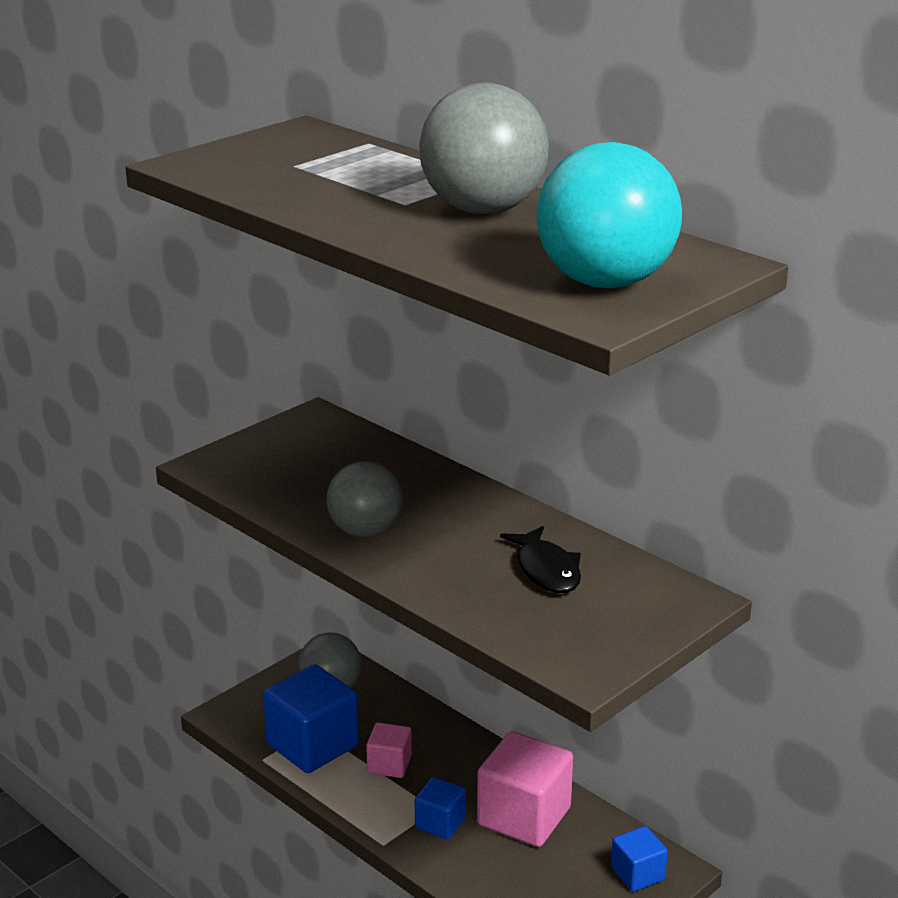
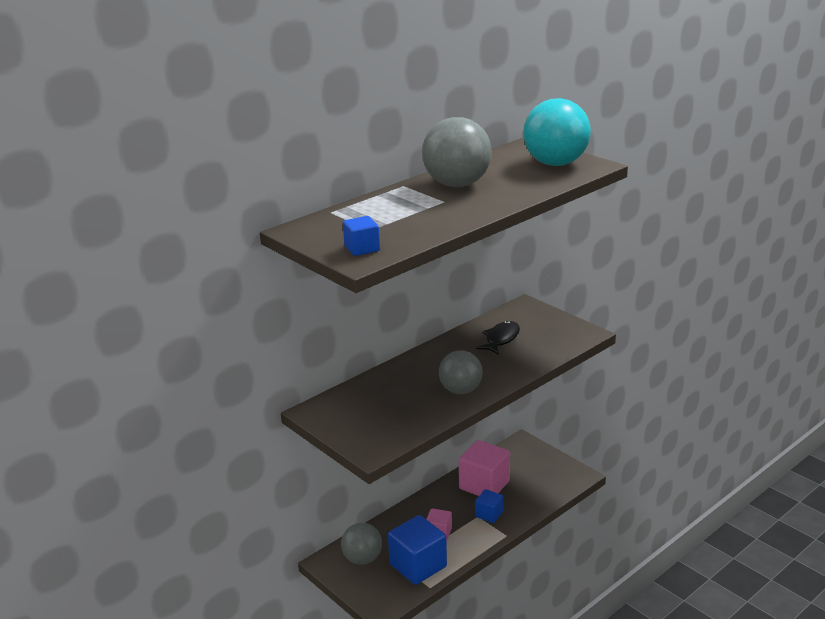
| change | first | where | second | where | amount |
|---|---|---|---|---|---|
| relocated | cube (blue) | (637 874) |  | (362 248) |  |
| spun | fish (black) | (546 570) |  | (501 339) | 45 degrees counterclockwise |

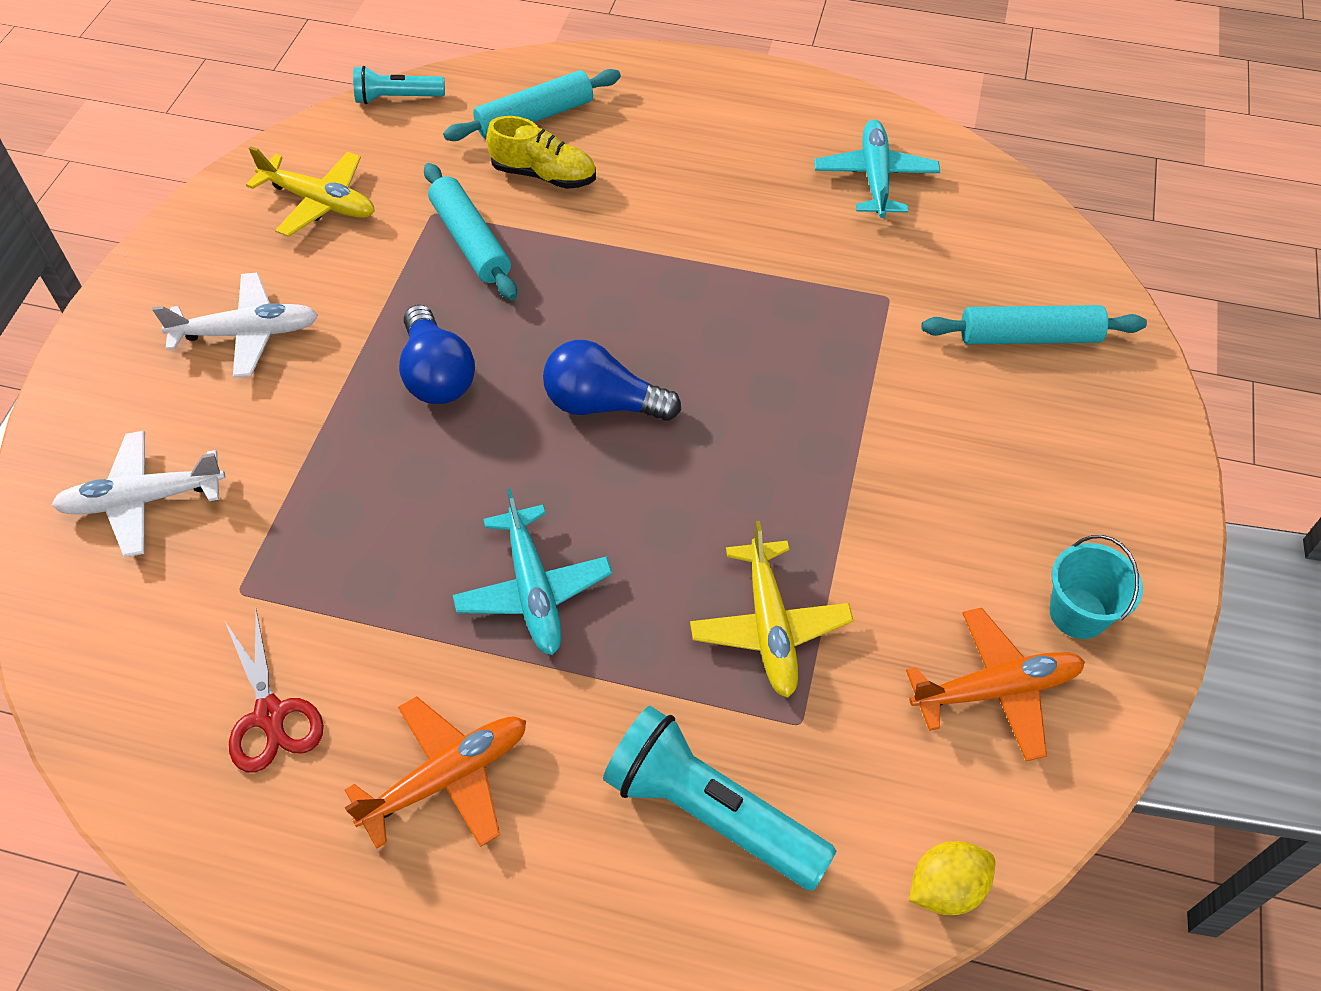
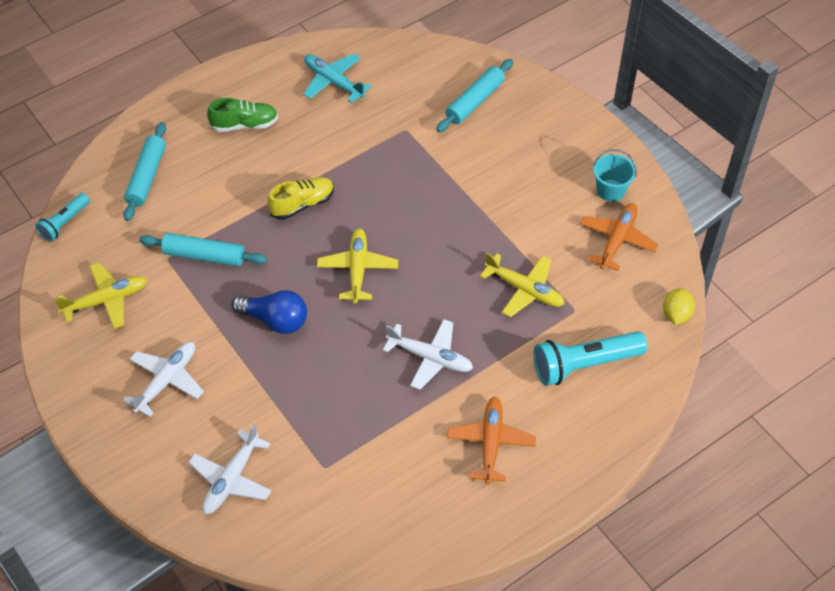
| change | first | where | second | where | amount |
|---|---|---|---|---|---|
| appeared |  |  | shoe (green) | (244 124) |  |
| relocated | shoe (yellow) | (544 175) |  | (302 204) |  |
| exchanged | light bulb (blue) | (603 404) | plane (yellow) | (357 269) |  |
| colour | plane (turquoise) | (533 590) | plane (white) | (430 357) |  |
| missing | scissors (red) | (270 714) |  |  |  |

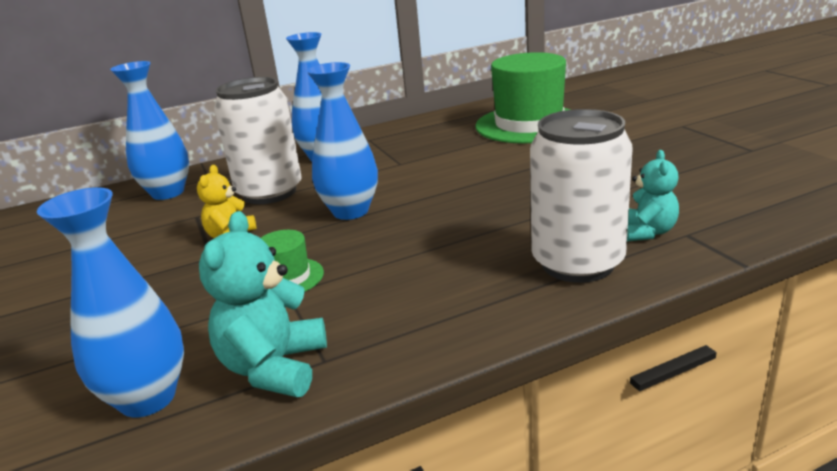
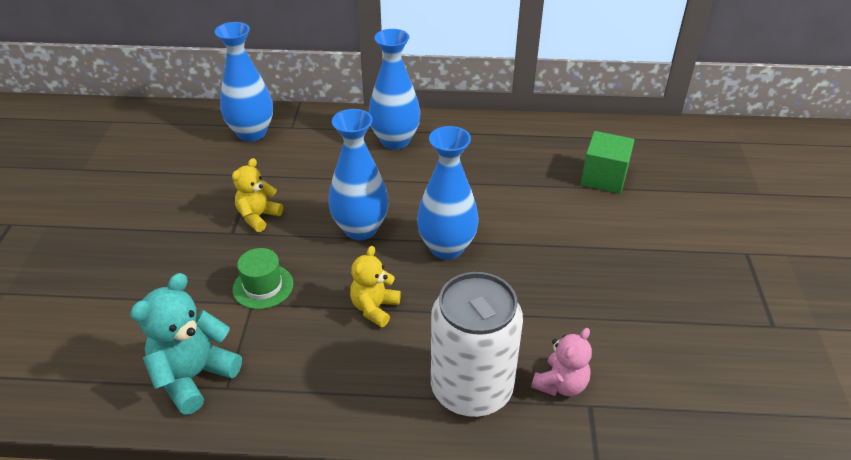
| change | first | where | second | where | amount |
|---|---|---|---|---|---|
| appeared |  |  | teddy bear (yellow) | (374 308) |  |
| relocated | vase (blue) | (148 398) |  | (446 248) |  |
| colour | teddy bear (turquoise) | (647 232) | teddy bear (pink) | (561 384) |  |
| exchanged | hat (green) | (529 124) | cube (green) | (604 178) |  |
| missing | can (white) | (269 192) |  |  |  |

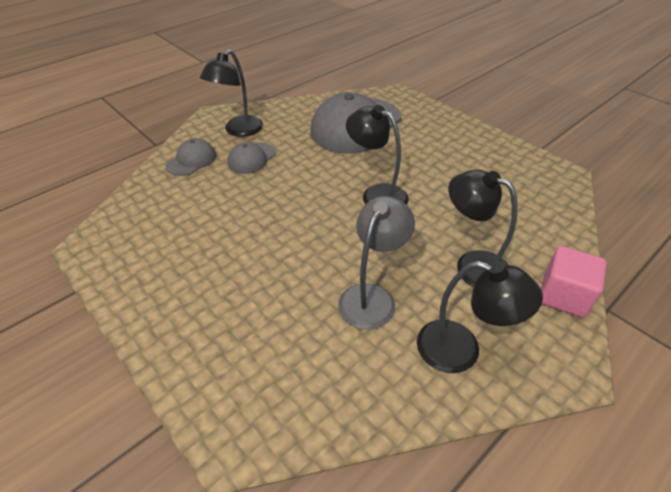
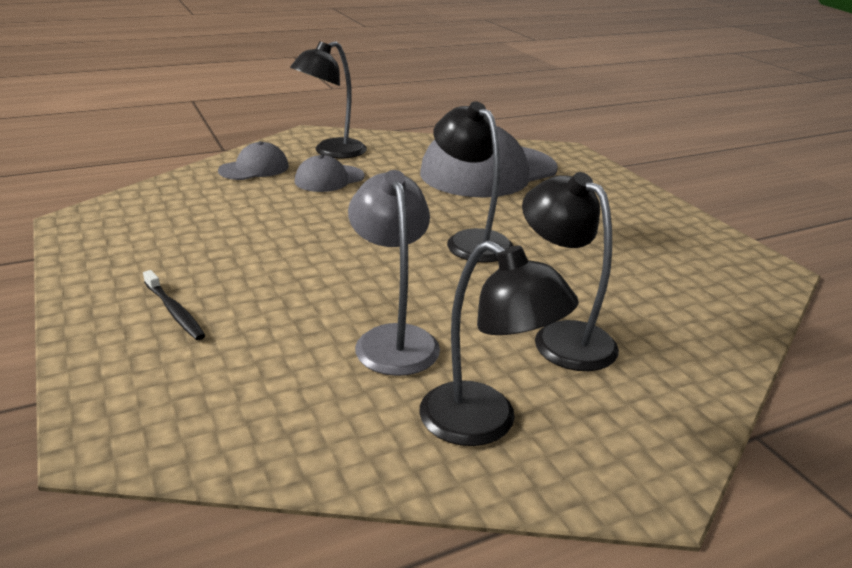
| change | first | where | second | where | amount |
|---|---|---|---|---|---|
| appeared |  |  | toothbrush (black) | (174 312) |  |
| spun | lamp (grey) | (372 297) |  | (393 339) | 60 degrees counterclockwise |
| missing | cube (pink) | (563 296) |  |  |  |

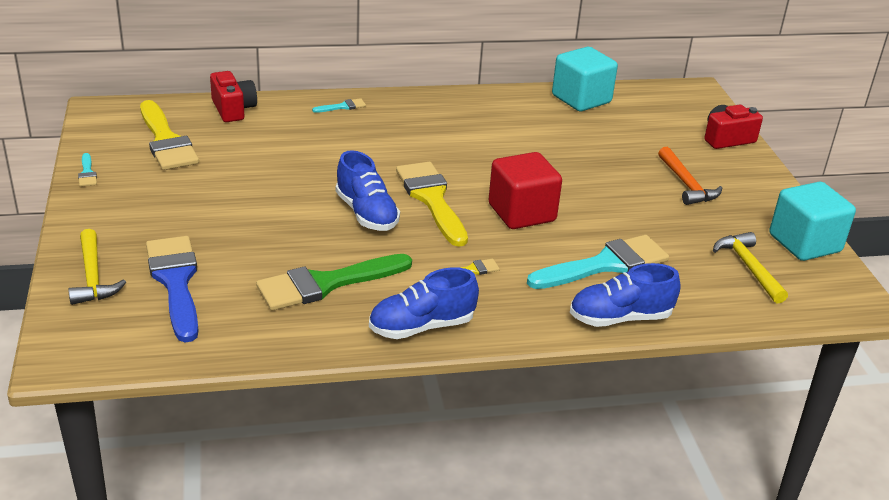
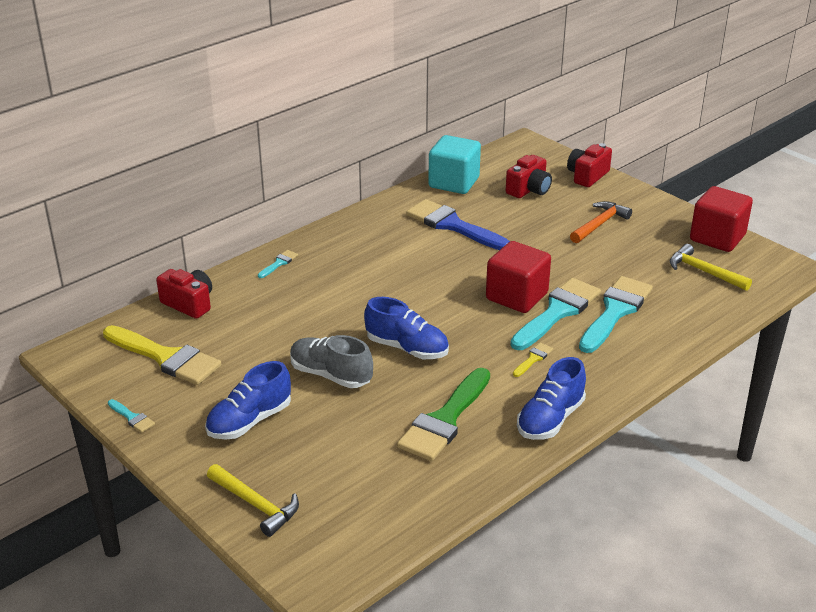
| change | first | where | second | where | amount |
|---|---|---|---|---|---|
| relocated | shoe (blue) | (620 318) |  | (249 421) |  |
| appeared |  |  | shoe (grey) | (330 375) |  |
| relocated | brush (blue) | (176 282) |  | (452 225) |  |
| appeared |  |  | camera (red) | (529 190) |  |
| appeared |  |  | brush (turquoise) | (557 312) |  |
| spun | hammer (orange) | (686 184) |  | (599 224) | 90 degrees counterclockwise |
| colour | cube (turquoise) | (804 243) | cube (red) | (717 238) |  |
| missing | brush (yellow) | (431 199) |  |  |  |

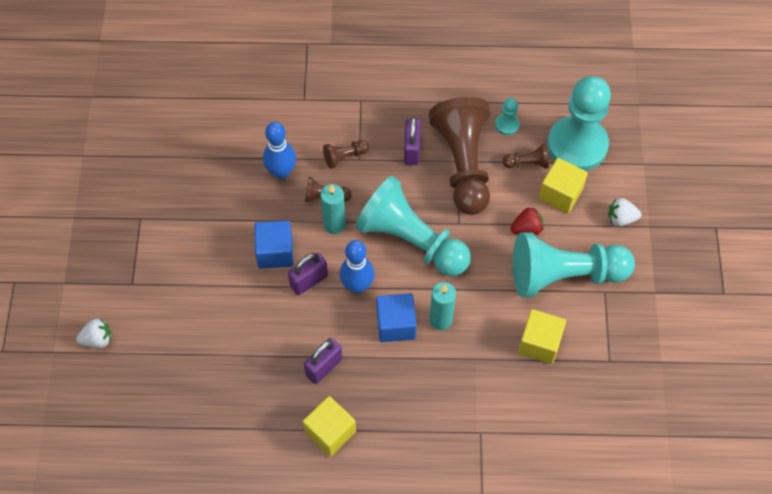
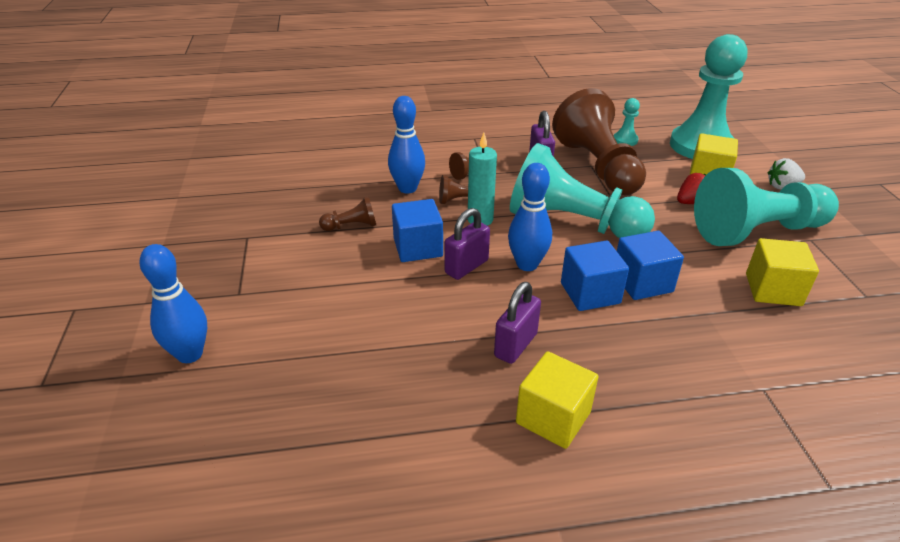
| change | first | where | second | where | amount |
|---|---|---|---|---|---|
| exchanged | strawberry (white) | (97 339) | bowling pin (blue) | (190 354) |  |
| relocated | pawn (brown) | (527 163) |  | (351 226) |  |
| exchanged | candle (turquoise) | (441 319) | cube (blue) | (642 282) |  |

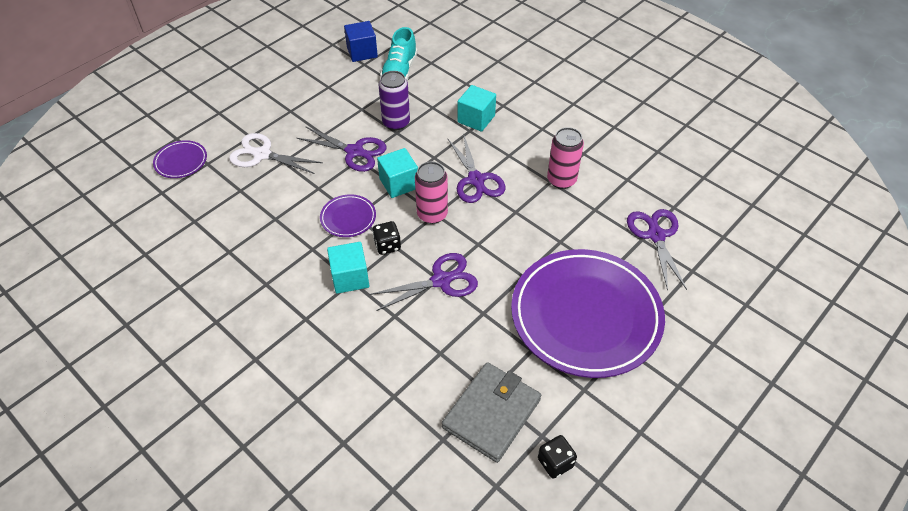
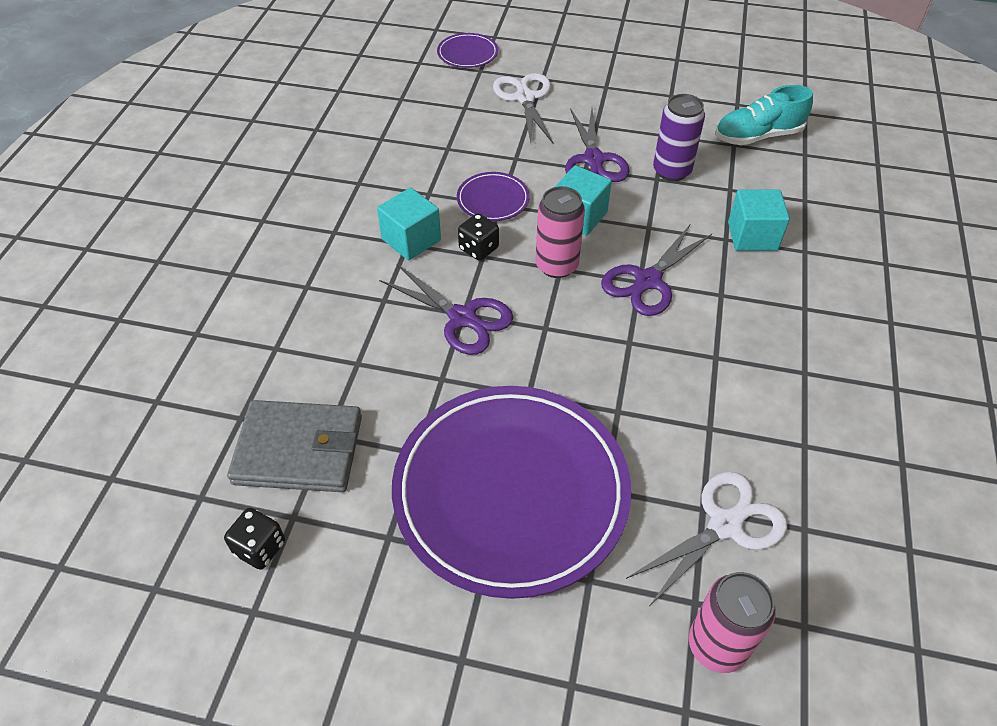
| change | first | where | second | where | amount |
|---|---|---|---|---|---|
| colour | scissors (purple) | (656 235) | scissors (white) | (724 525) |  |
| relocated | can (pink) | (561 180) |  | (717 645) |  |
| missing | cube (blue) | (362 52) |  |  |  |

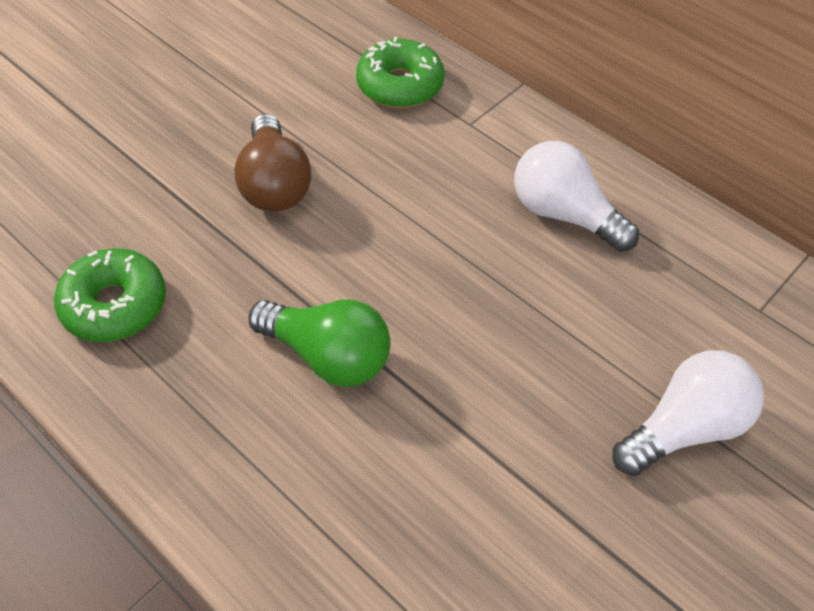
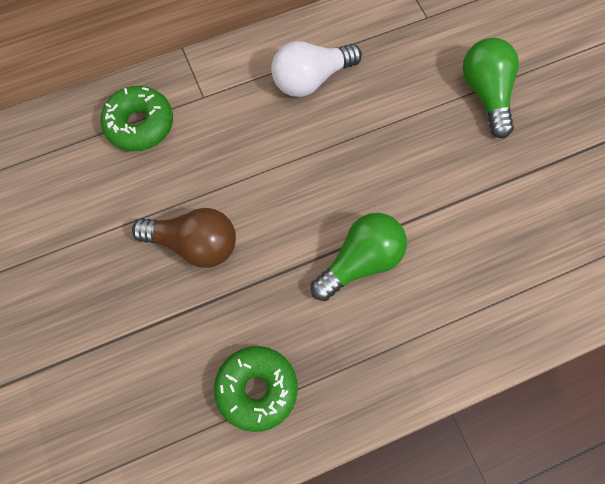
| change | first | where | second | where | amount |
|---|---|---|---|---|---|
| colour | light bulb (white) | (685 427) | light bulb (green) | (486 93) |  |

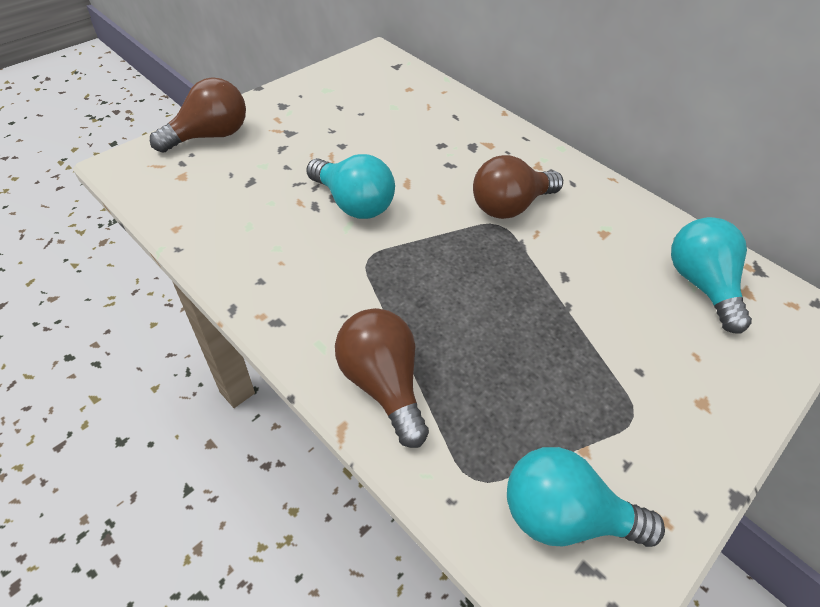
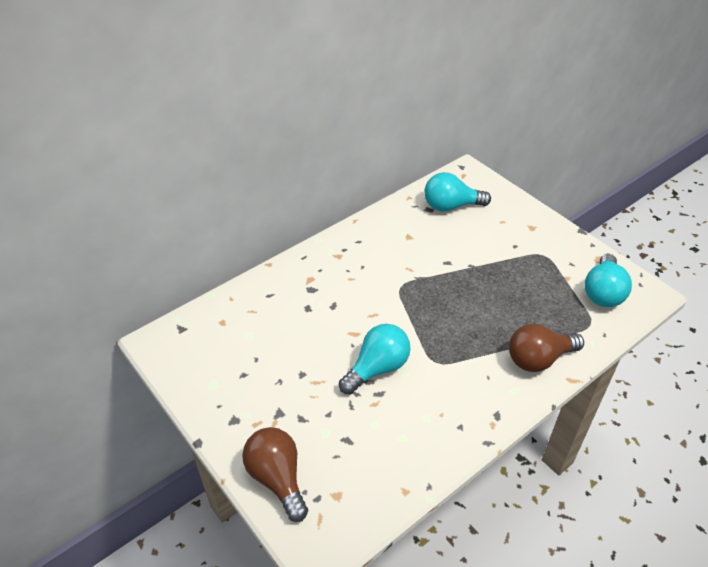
| change | first | where | second | where | amount |
|---|---|---|---|---|---|
| missing | light bulb (brown) | (509 206) |  |  |  |

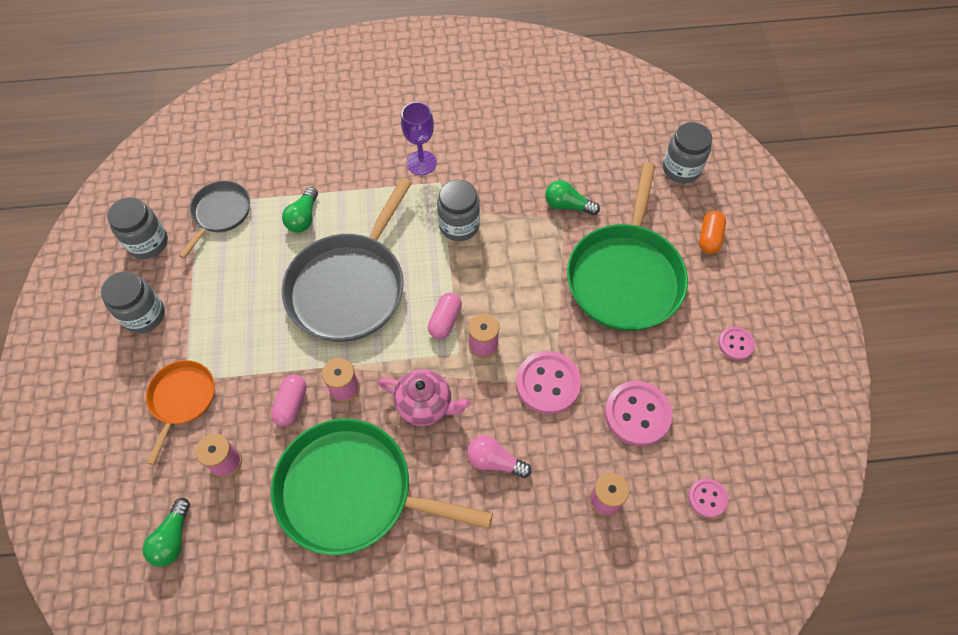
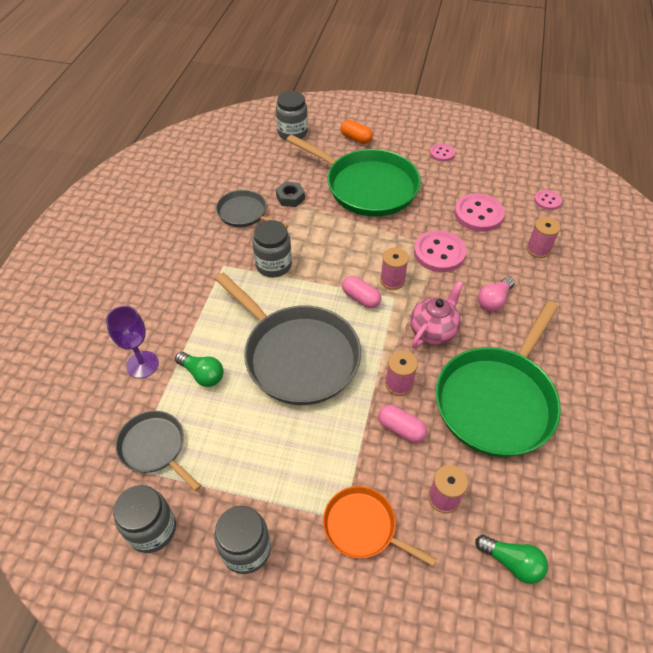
| change | first | where | second | where | amount |
|---|---|---|---|---|---|
| relocated | goblet (purple) | (421 163) |  | (142 364) |  |
| appeared |  |  | pan (grey) | (245 213) |  |
| exchanged | light bulb (green) | (567 205) | nut (grey) | (290 198) |  |

